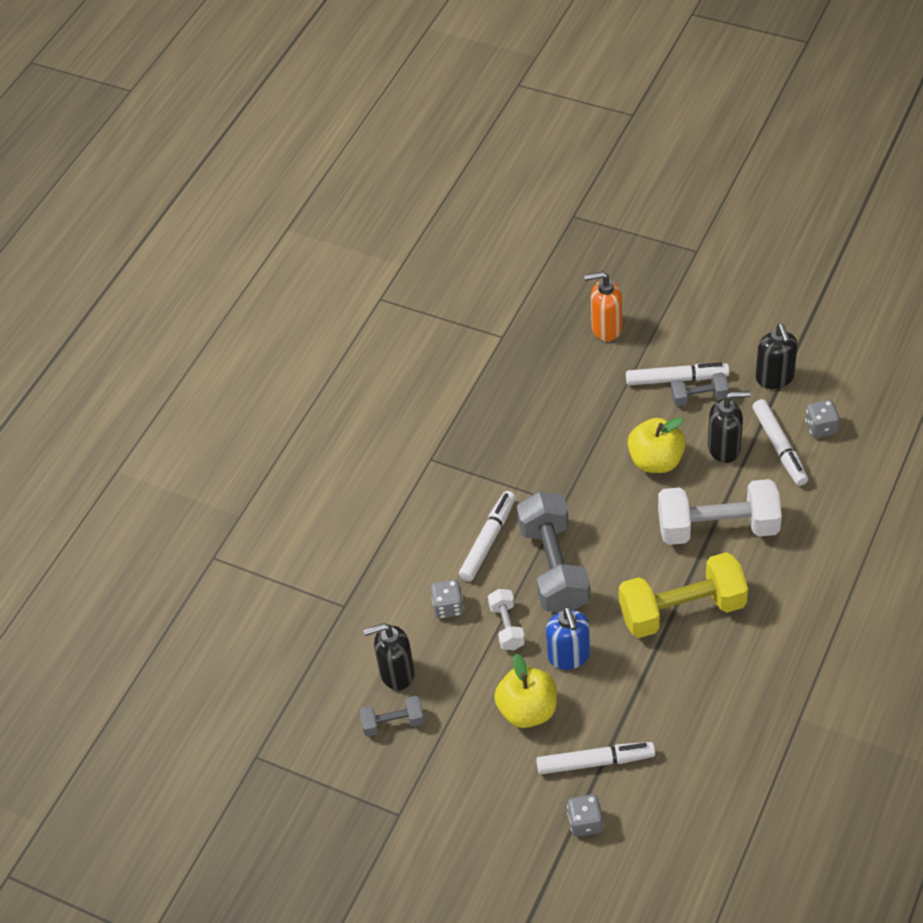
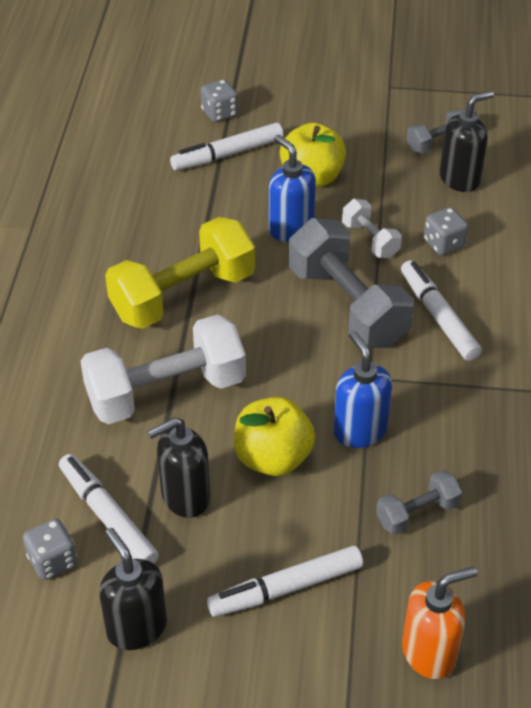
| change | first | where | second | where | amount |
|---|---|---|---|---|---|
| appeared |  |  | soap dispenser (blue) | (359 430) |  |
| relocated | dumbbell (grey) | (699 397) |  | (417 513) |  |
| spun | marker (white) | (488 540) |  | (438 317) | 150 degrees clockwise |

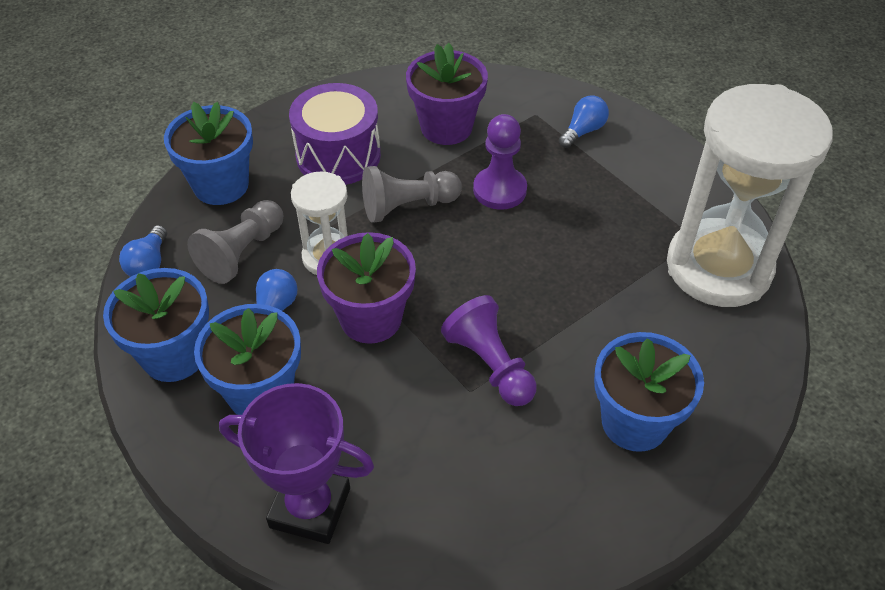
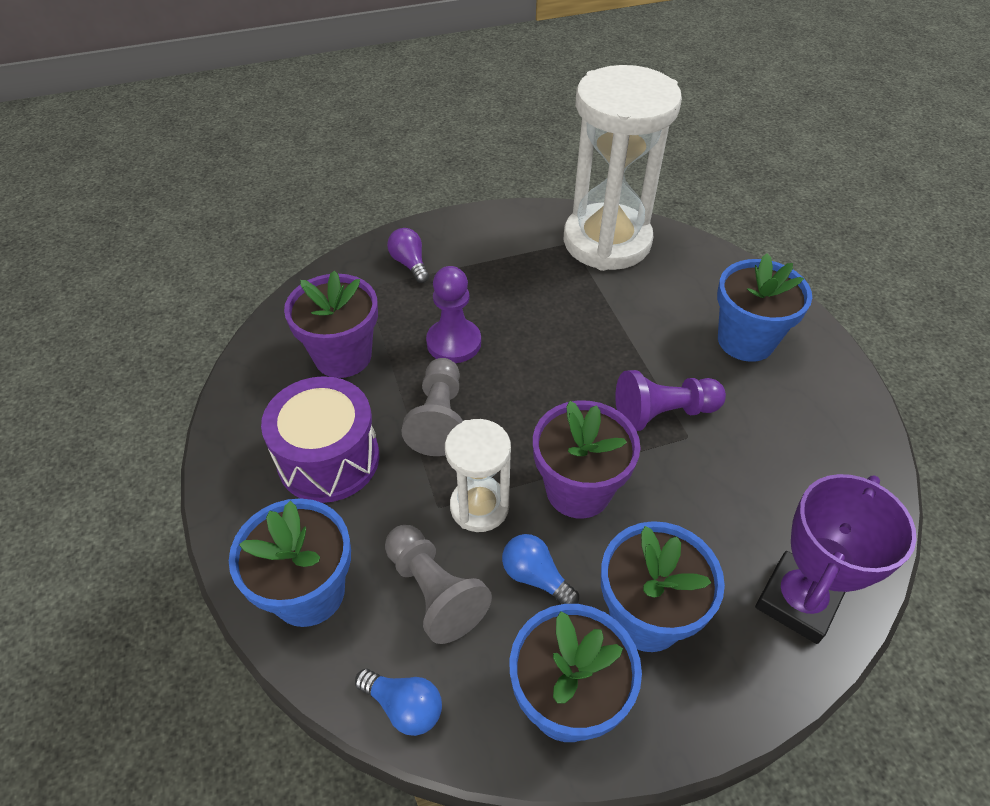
| change | first | where | second | where | amount |
|---|---|---|---|---|---|
| colour | light bulb (blue) | (583 131) | light bulb (purple) | (410 264) |  |

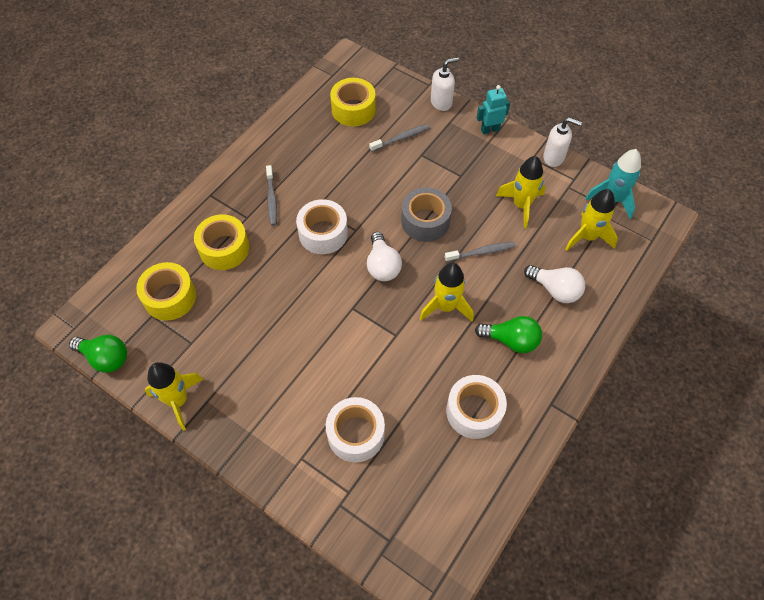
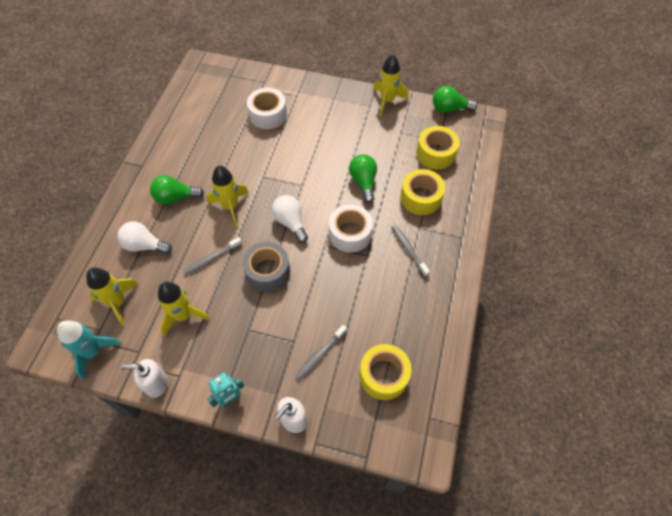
| change | first | where | second | where | amount |
|---|---|---|---|---|---|
| appeared |  |  | light bulb (green) | (363 182) |  |
| missing | tape (white) | (474 411) |  |  |  |

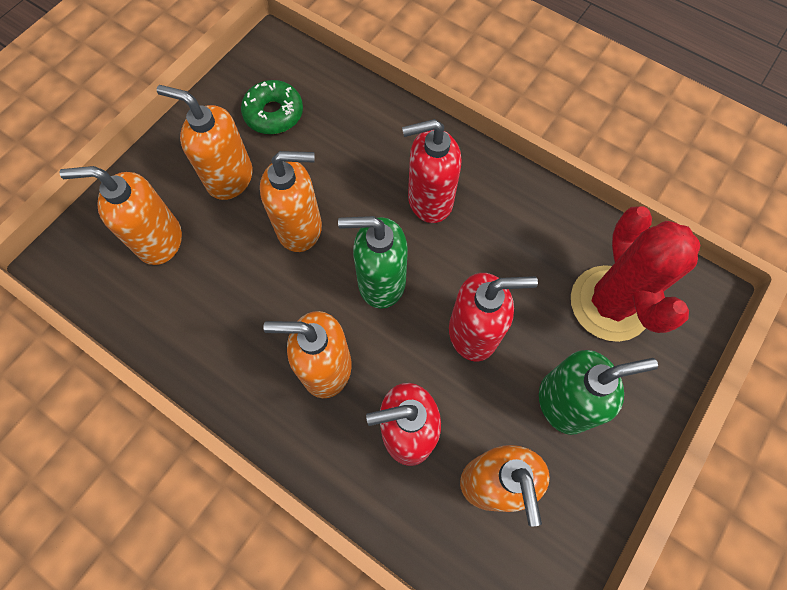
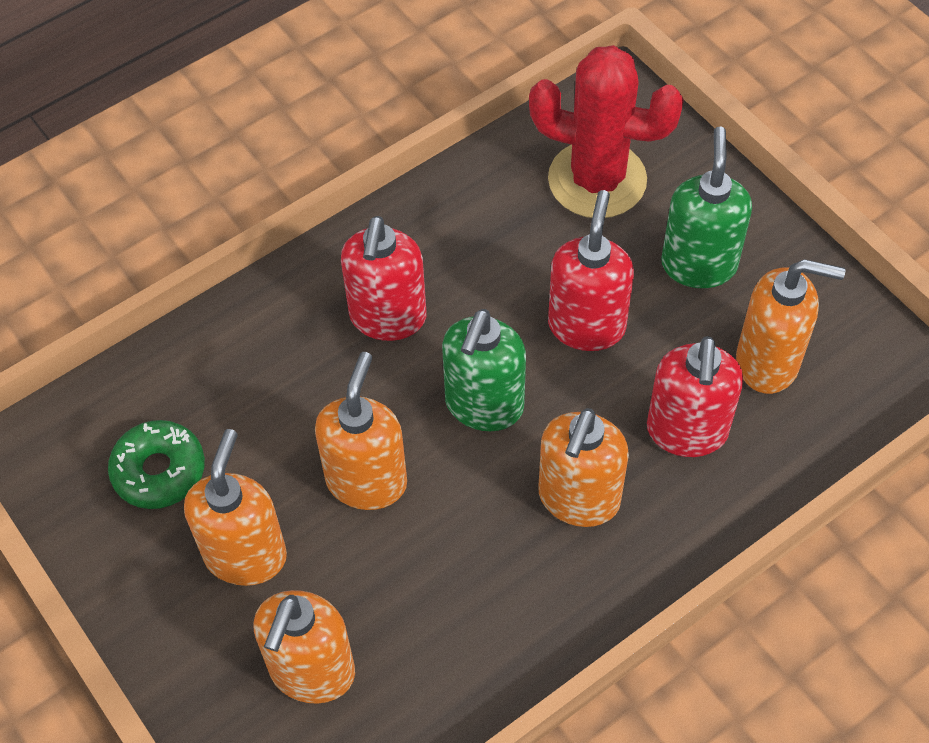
| change | first | where | second | where | amount |
|---|---|---|---|---|---|
| spun | soap dispenser (orange) | (229 178) |  | (246 555) | 150 degrees clockwise |

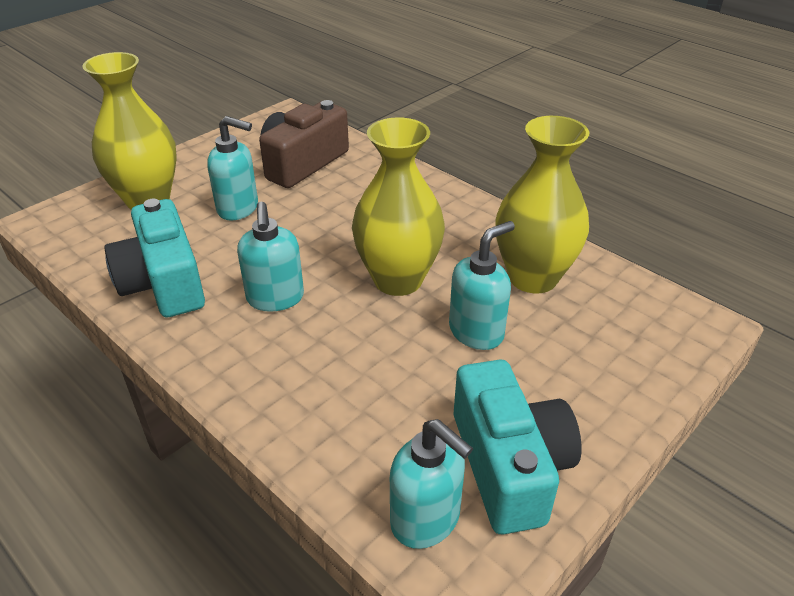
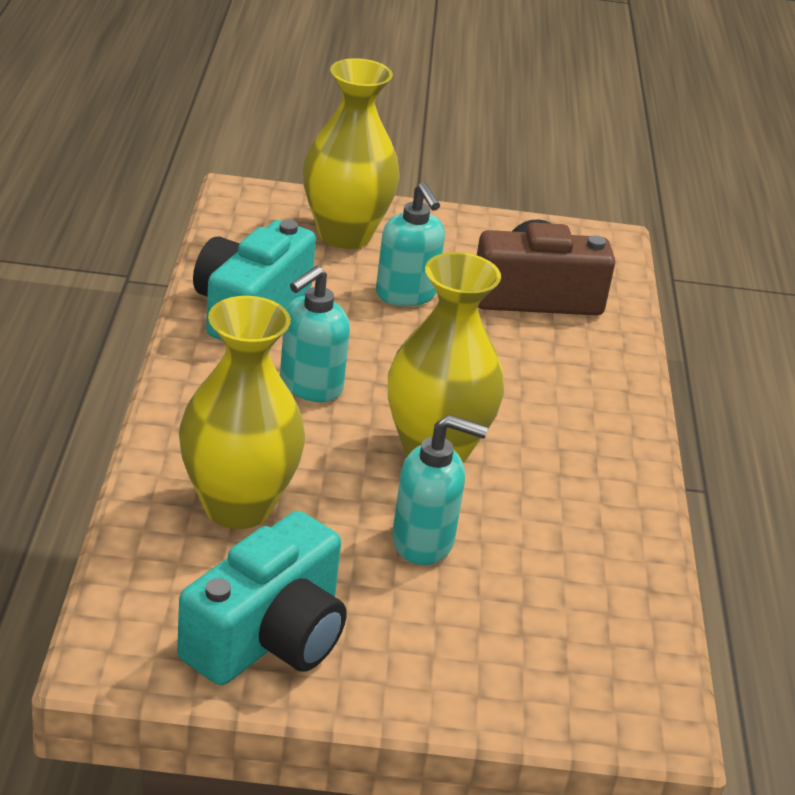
| change | first | where | second | where | amount |
|---|---|---|---|---|---|
| relocated | vase (yellow) | (533 277) |  | (237 506) |  |
| missing | soap dispenser (turquoise) | (426 520) |  |  |  |

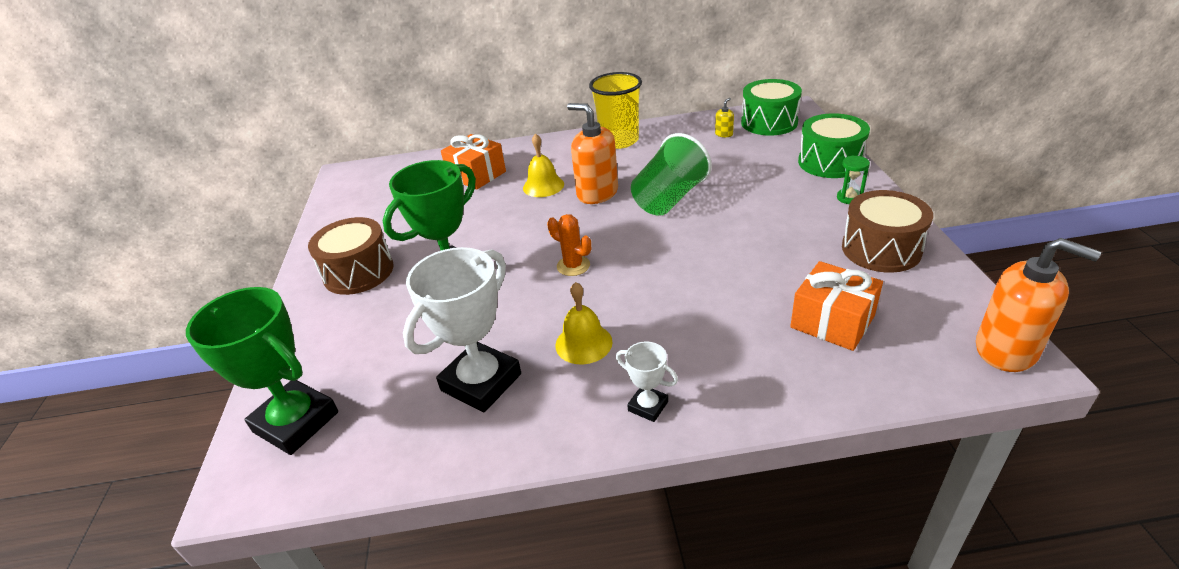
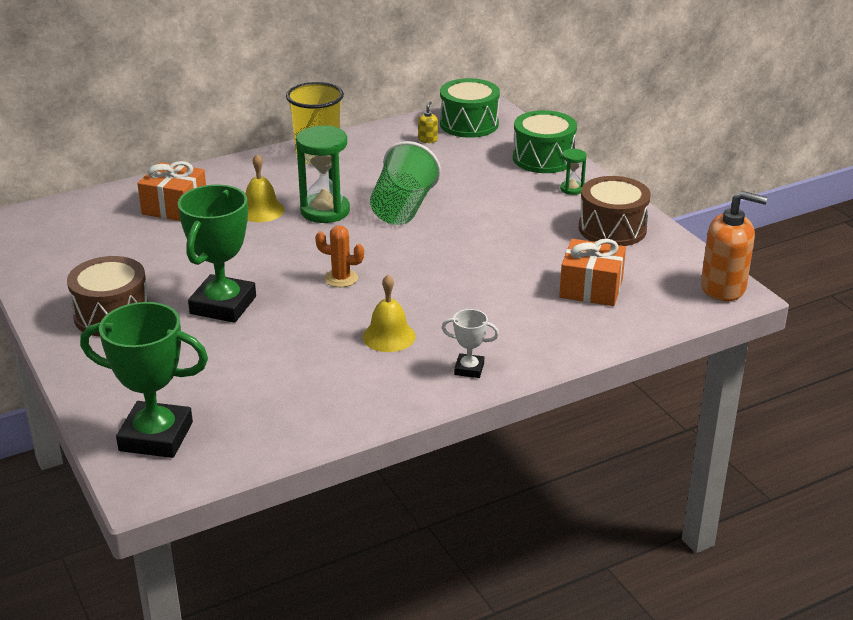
| change | first | where | second | where | amount |
|---|---|---|---|---|---|
| exchanged | soap dispenser (orange) | (597 193) | hourglass (green) | (325 211) |  |
| missing | trophy (white) | (481 382) |  |  |  |

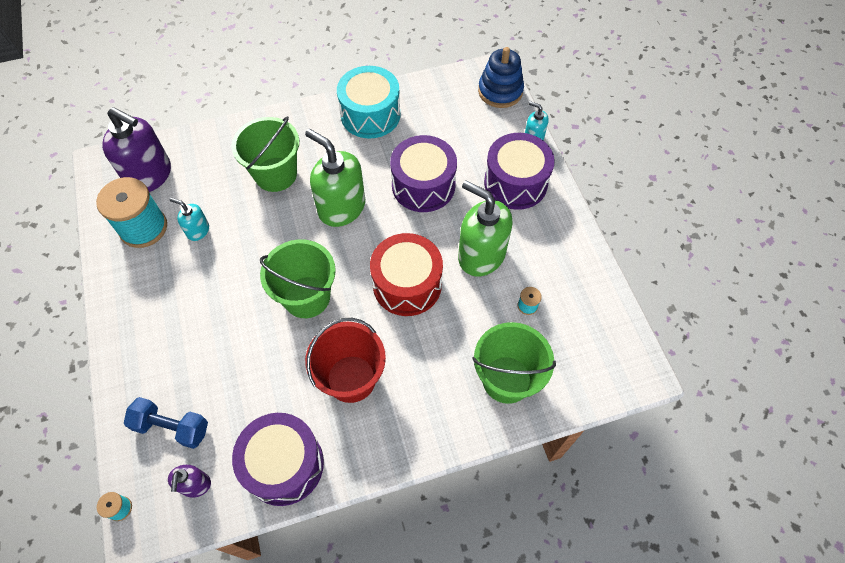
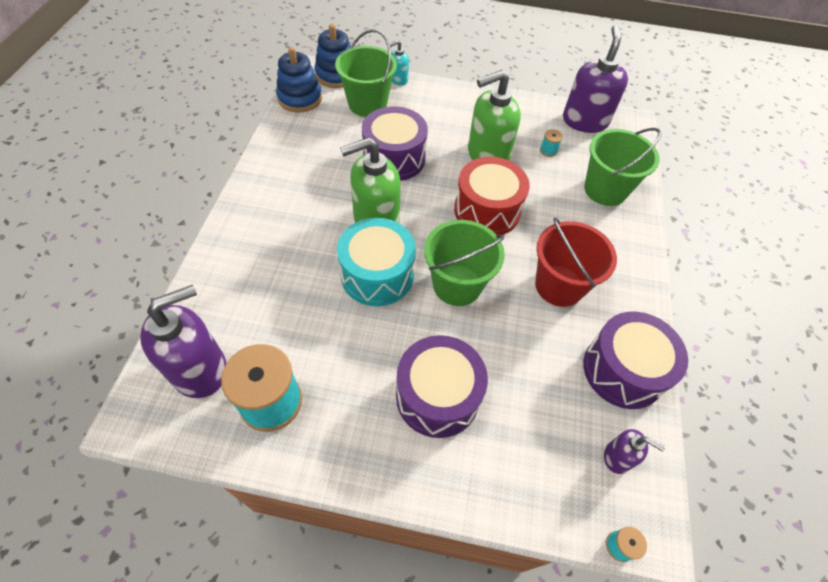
| change | first | where | second | where | amount |
|---|---|---|---|---|---|
| appeared |  |  | stacking toy (blue) | (300 98) |  |
| relocated | bucket (green) | (275 174) |  | (367 104) |  |
| relocated | drum (turquoise) | (370 115) |  | (377 275) |  |
| relocated | drum (purple) | (515 183) |  | (437 396) |  |
| appeared |  |  | soap dispenser (purple) | (584 121) |  |
| missing | dumbbell (blue) | (172 427) |  |  |  |
| missing | soap dispenser (turquoise) | (198 230) |  |  |  |

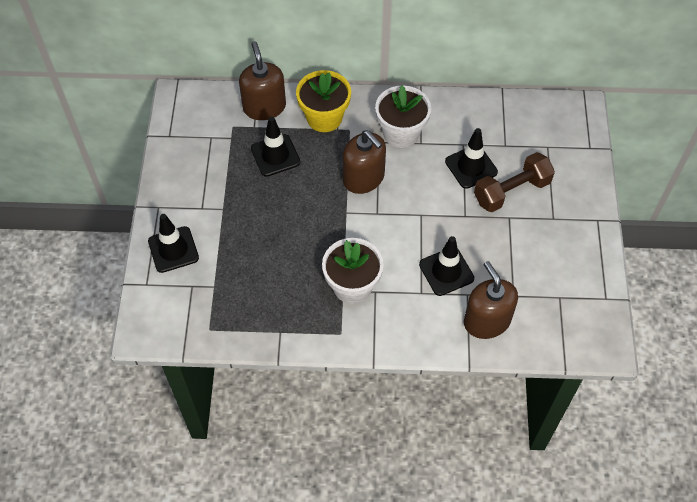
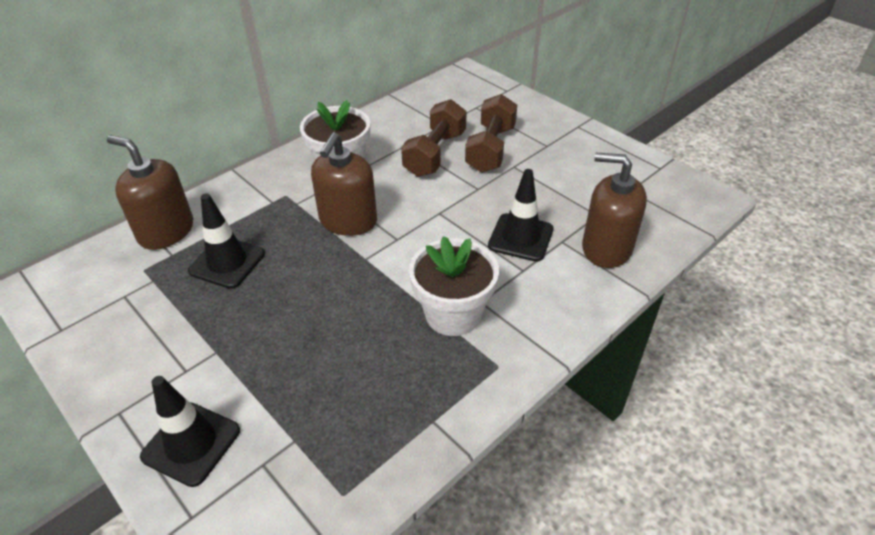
| change | first | where | second | where | amount |
|---|---|---|---|---|---|
| spun | soap dispenser (brown) | (363 178) |  | (348 221) | 105 degrees clockwise |
| exchanged | traffic cone (black) | (471 167) | dumbbell (brown) | (435 154) |  |
| missing | flower pot (yellow) | (324 118) |  |  |  |

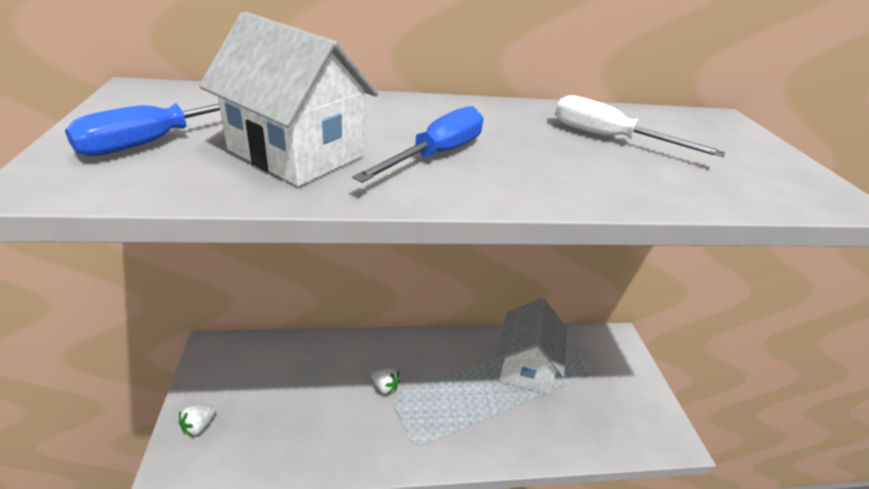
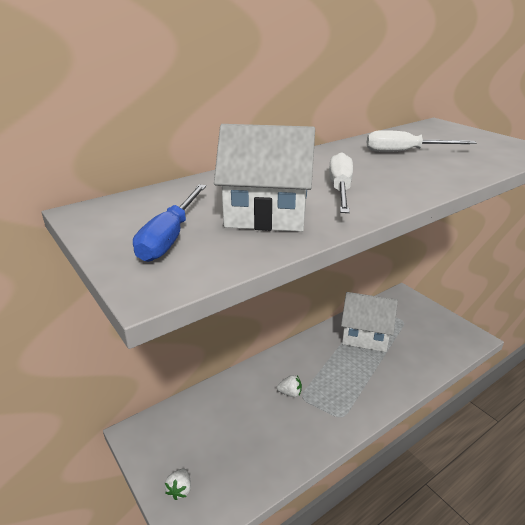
| change | first | where | second | where | amount |
|---|---|---|---|---|---|
| colour | screwdriver (blue) | (436 155) | screwdriver (white) | (340 189) |  |
| spun | house (white) | (526 366) |  | (365 336) | 60 degrees counterclockwise |

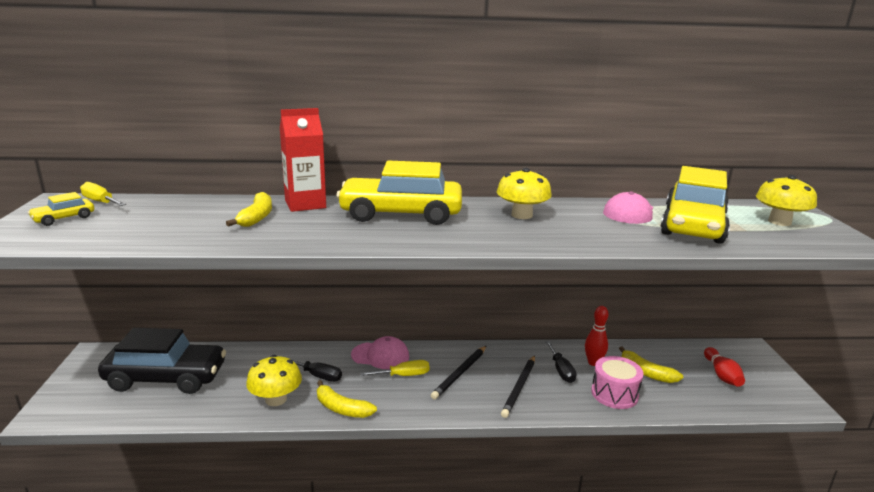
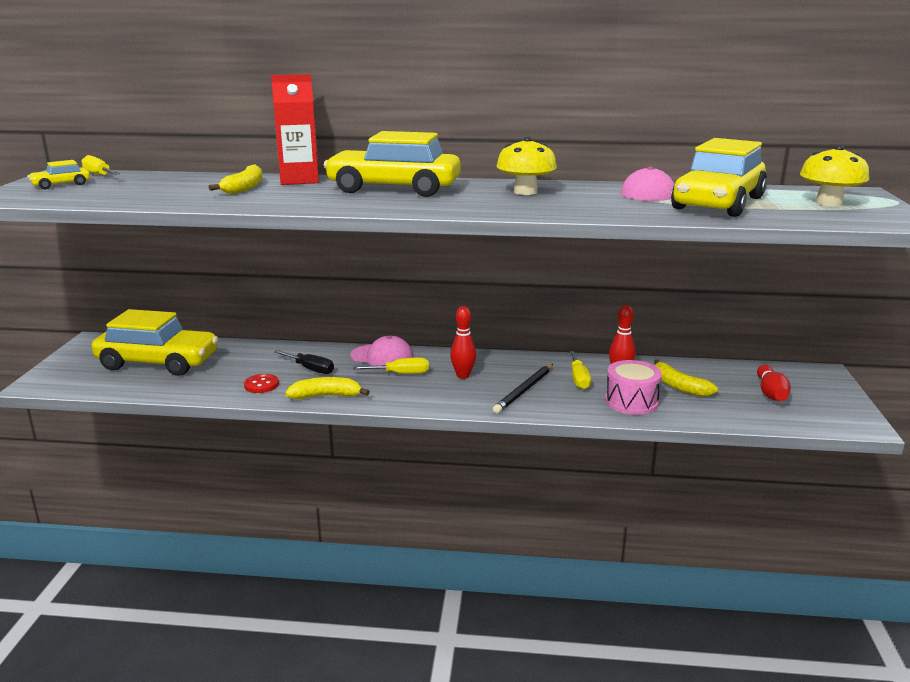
| change | first | where | second | where | amount |
|---|---|---|---|---|---|
| colour | car (black) | (166 377) | car (yellow) | (158 362) |  |
| exchanged | mushroom (yellow) | (276 399) | button (red) | (261 385) |  |
| spun | banana (yellow) | (342 408) |  | (326 396) | 135 degrees clockwise |
| exchanged | pencil (black) | (460 374) | bowling pin (red) | (463 375) |  |
| colour | screwdriver (black) | (561 370) | screwdriver (yellow) | (579 379) |  |

